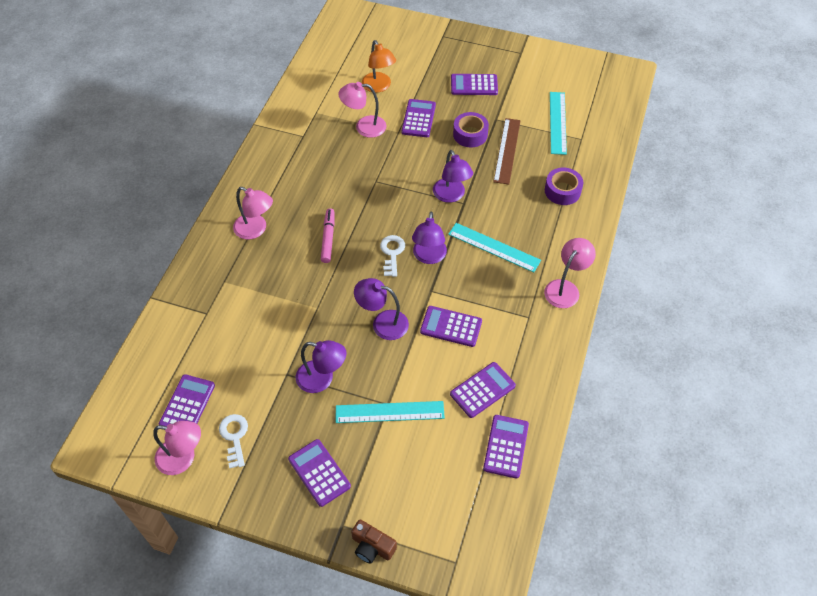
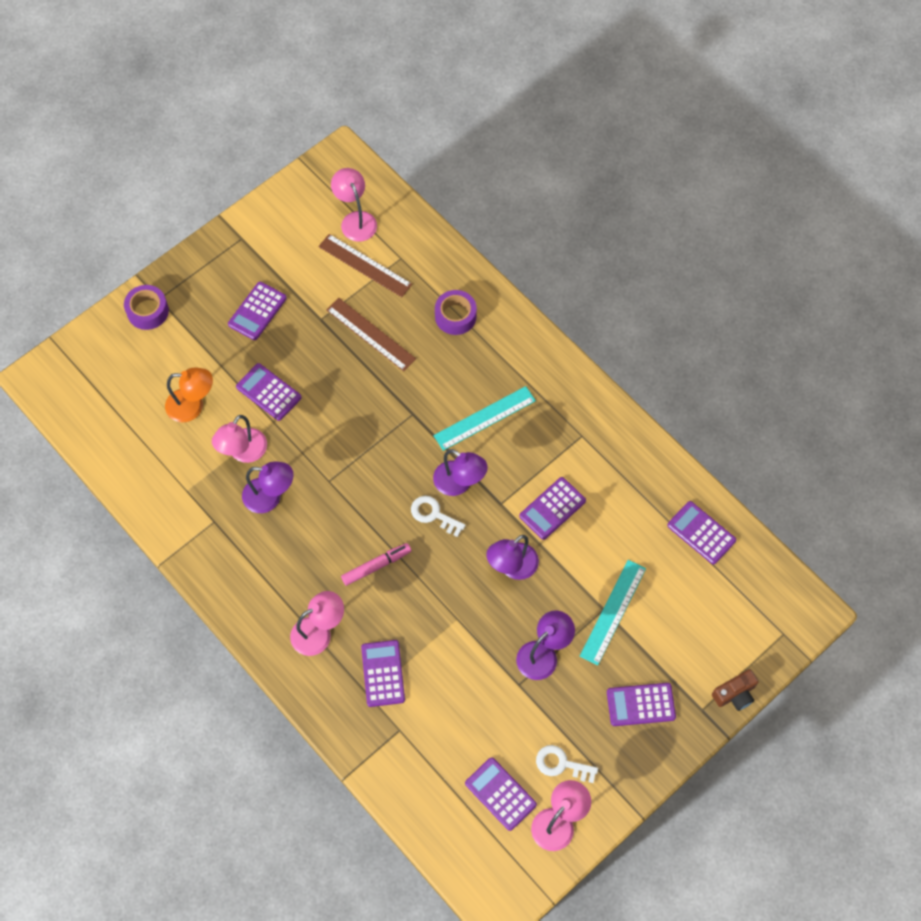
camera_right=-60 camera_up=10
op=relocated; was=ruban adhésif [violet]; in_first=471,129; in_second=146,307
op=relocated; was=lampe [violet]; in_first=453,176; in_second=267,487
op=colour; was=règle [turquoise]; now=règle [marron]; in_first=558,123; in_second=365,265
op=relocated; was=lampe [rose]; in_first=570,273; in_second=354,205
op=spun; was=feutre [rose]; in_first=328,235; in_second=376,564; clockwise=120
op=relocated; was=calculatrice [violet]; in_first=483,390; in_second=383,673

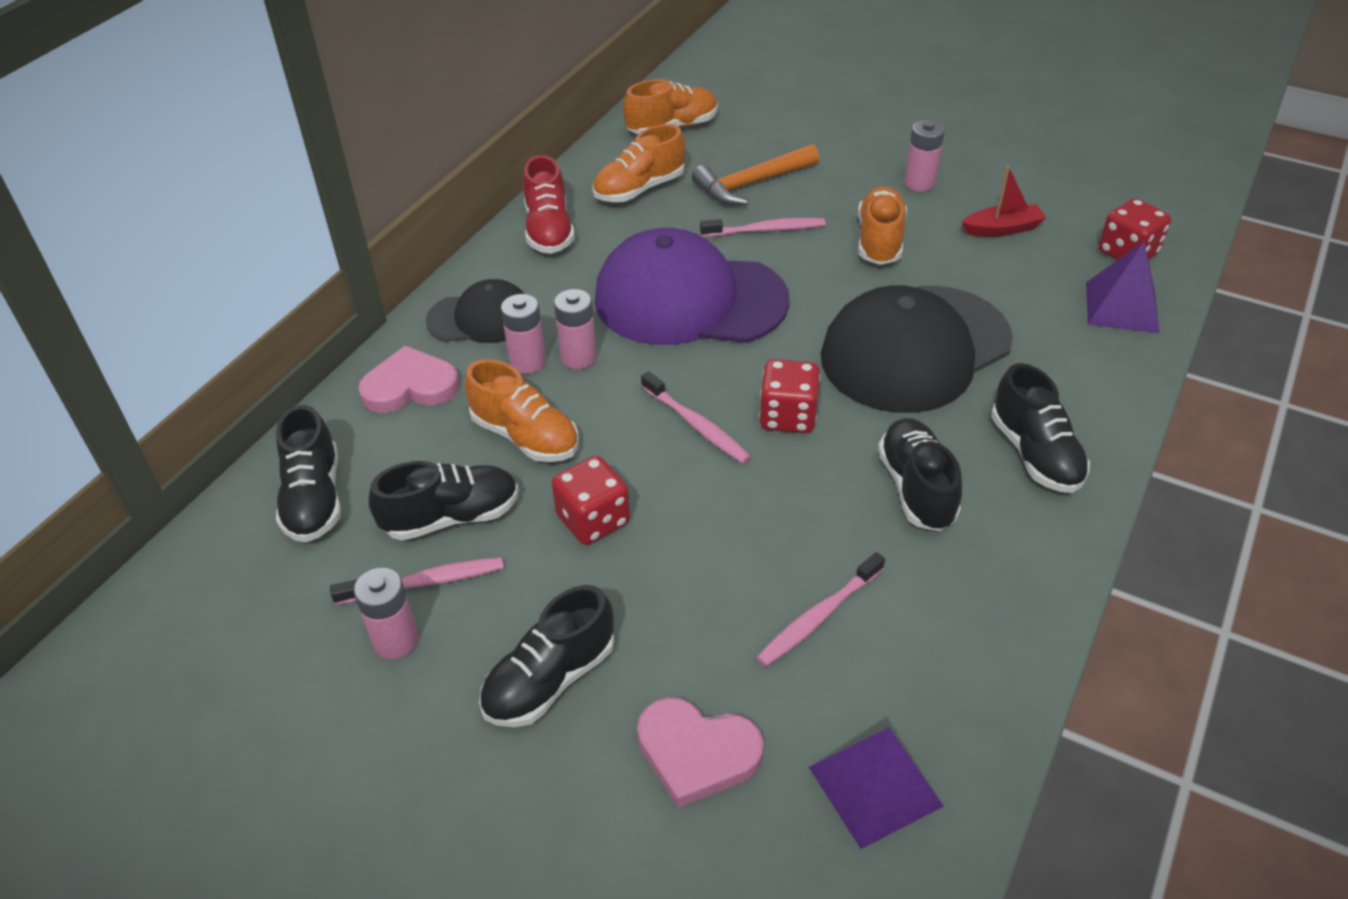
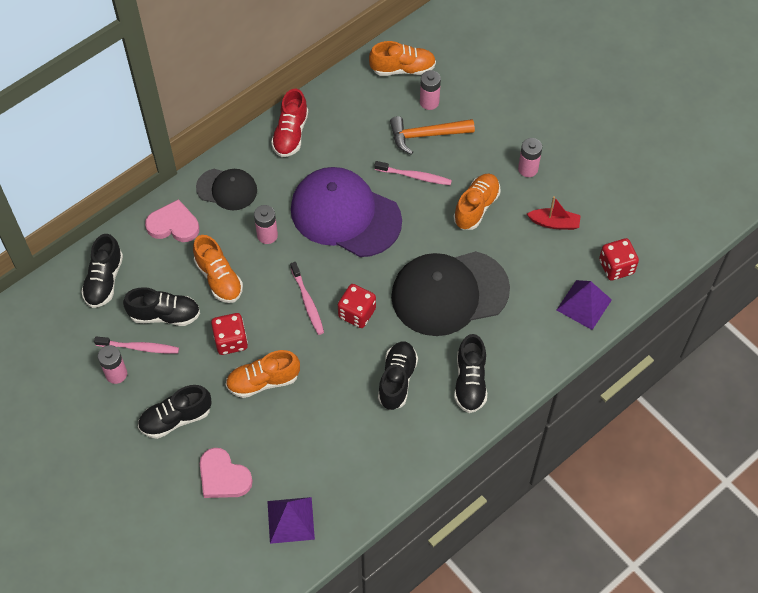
camera_right=20 camera_up=15
op=relocated; was=chaussure [orange]; in_first=638,163; in_second=262,374
op=relocated; was=pile [rose]; in_first=523,334; in_second=430,90
op=missing; was=brosse à dents [rose]; in_first=820,609

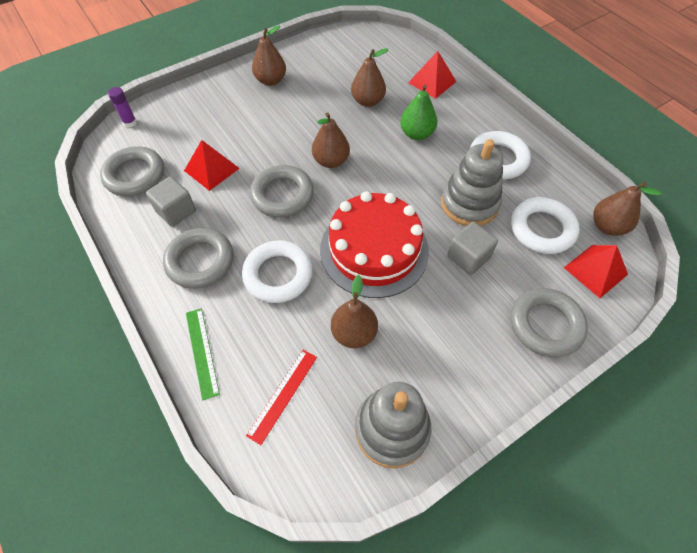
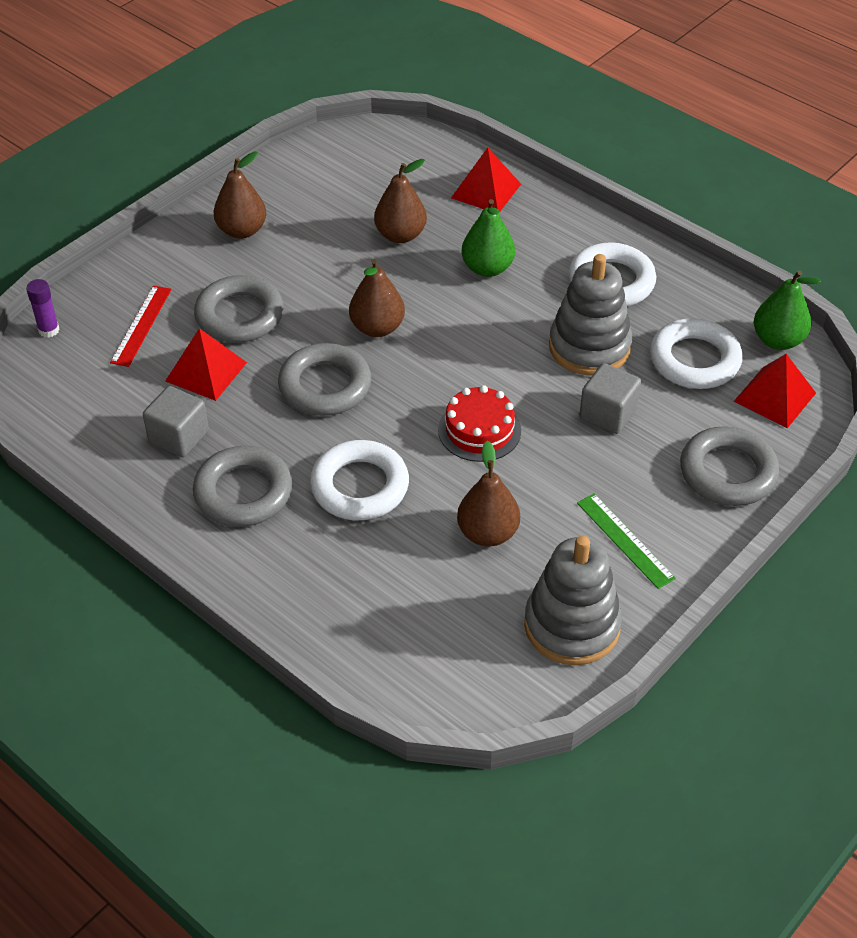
camera_right=-15 camera_up=-10
op=relocated; was=règle [rouge]; in_first=281,397; in_second=140,326
op=relocated; was=anneau [gris]; in_first=132,171; in_second=239,309
op=size; was=gâteau [rouge]; in_first=374,244; in_second=479,423; ratio=0.54
op=relocated; was=règle [vert]; in_first=203,354; in_second=626,541
op=colour; was=poire [marron]; now=poire [vert]; in_first=627,209; in_second=787,310

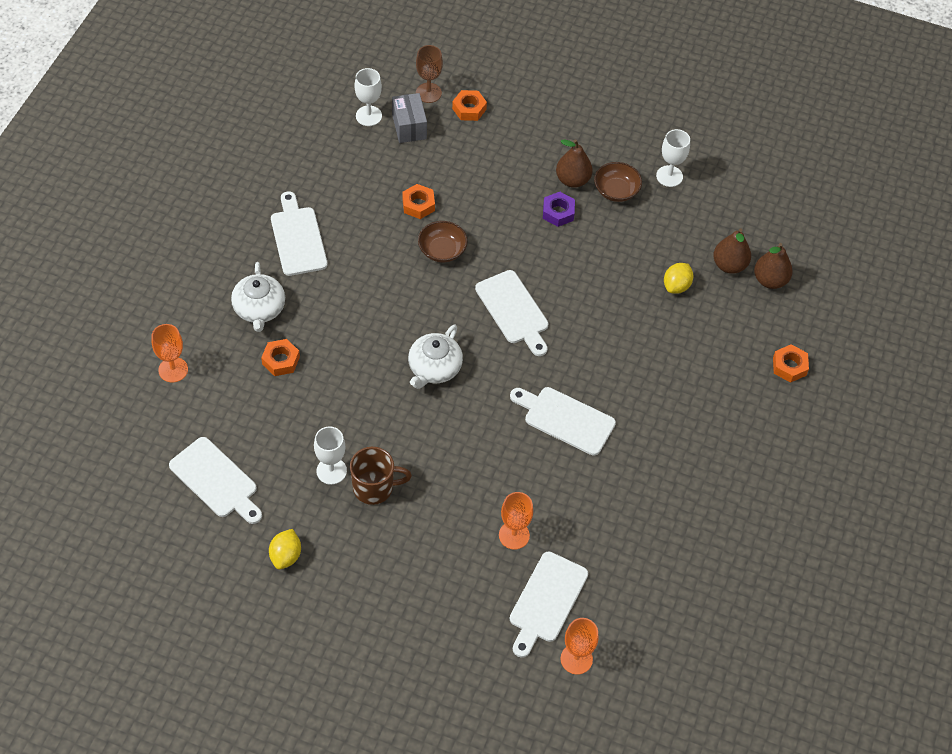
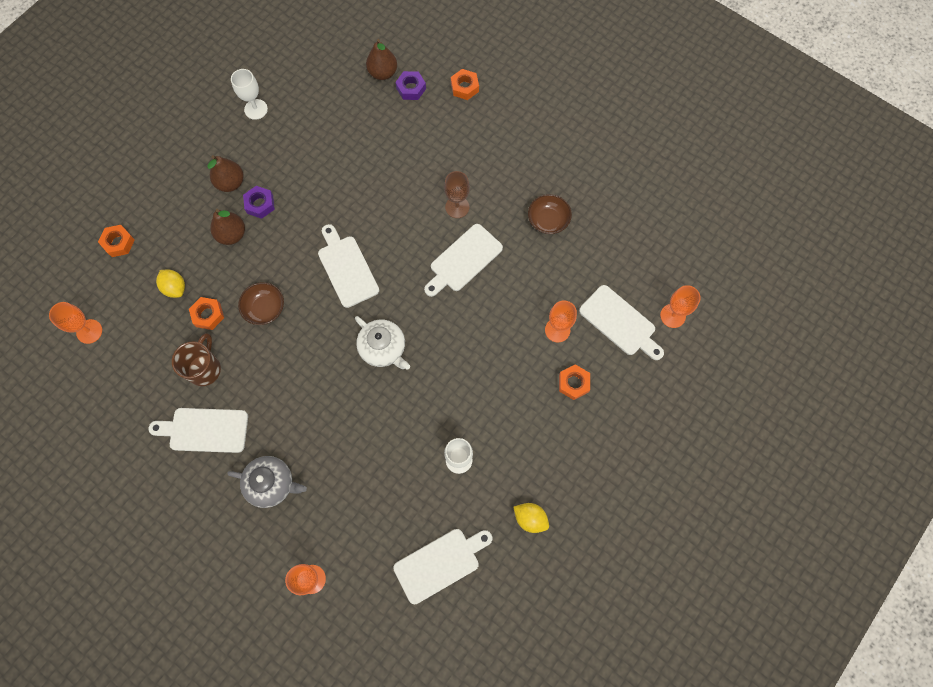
camera_right=-70 camera_up=15
op=colour; was=verre à pied [blanc]; now=verre à pied [orange]; in_first=368,97; in_second=75,323
op=relocated; was=citron [jaune]; in_first=678,278; in_second=170,284
op=relocated; was=tasse [marron]; in_first=381,476; in_second=196,359
op=relocated; was=poire [marron]; in_first=732,251; in_second=227,227
op=colour; was=théière [blanc]; now=théière [gris]; in_first=258,297; in_second=267,482
op=spun; was=planche à découper [blanc]; in_first=512,313; in_second=348,266; clockwise=-105
op=appeared; now=écrou [violet]; in_second=410,85
op=relocated; was=verre à pied [marron]; in_first=429,74; in_second=457,194
op=relocated; was=bol [marron]; in_first=618,182; in_second=550,214
op=relocated; was=écrou [orange]; in_first=280,357; in_second=574,382
op=missing; was=boîte [gris]; in_first=409,118

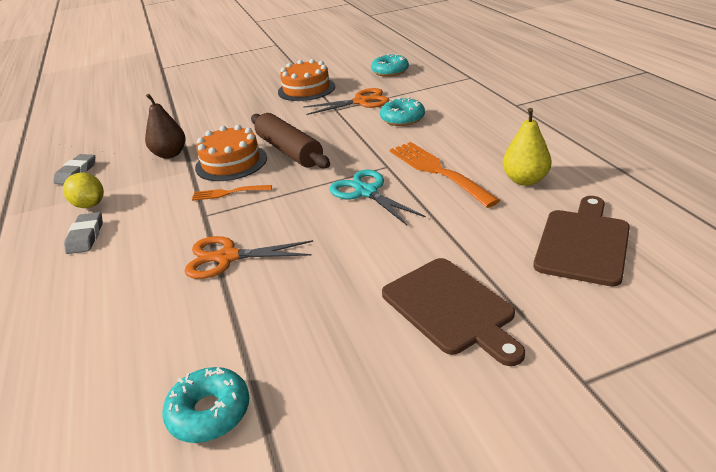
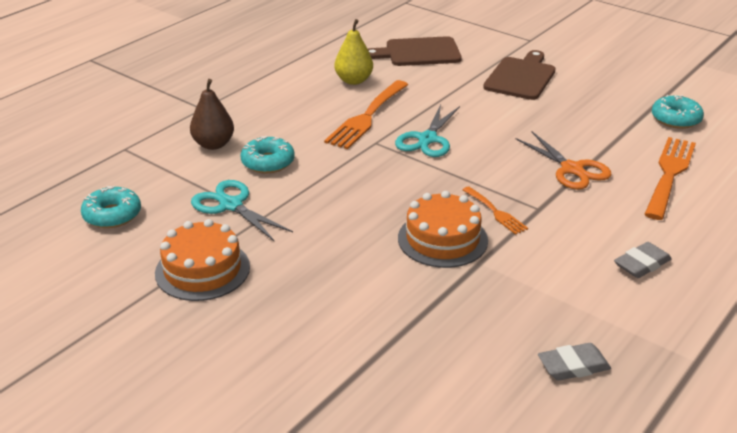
camera_right=-125 camera_up=0
op=relocated; was=poire [marron]; in_first=165,126; in_second=212,114
op=colour; was=ciseaux [orange]; now=ciseaux [turquoise]; in_first=346,101; in_second=242,211
op=appeared; now=fourchette [orange]; in_second=670,178
op=missing; was=citron [jaune]; in_first=83,190
op=missing; was=rouleau à pâtisserie [marron]; in_first=290,141

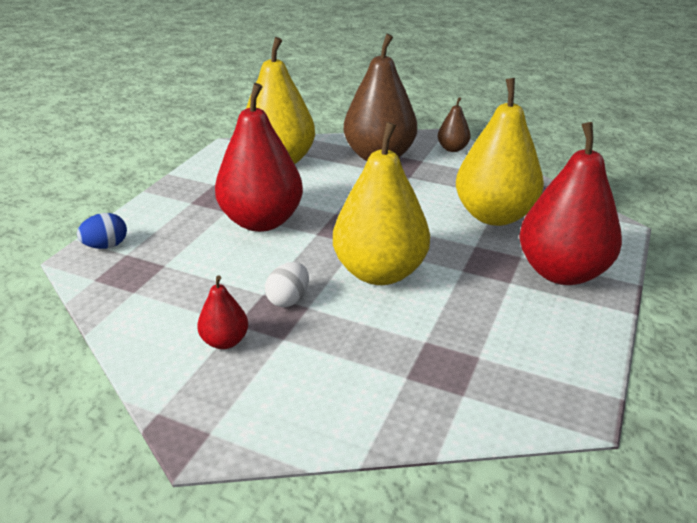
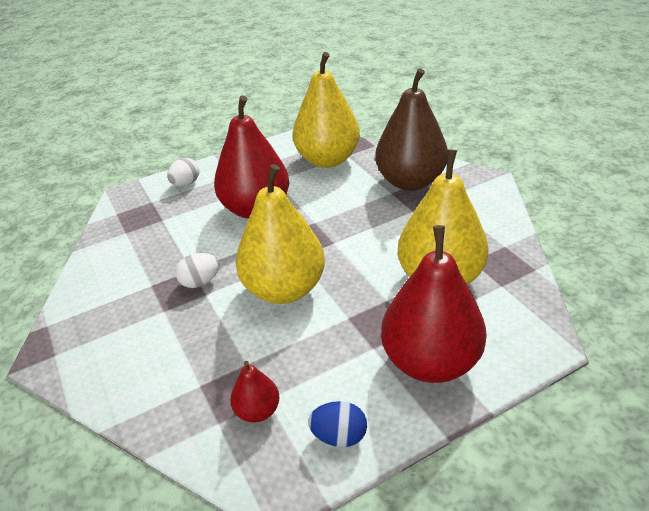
camera_right=40 camera_up=5
op=appeared; now=œuf [blanc]; in_second=183,172
op=relocated; was=poire [rouge]; in_first=222,312; in_second=255,392
op=relocated; was=œuf [bleu]; in_first=102,231; in_second=337,424
op=missing; was=poire [marron]; in_first=454,124

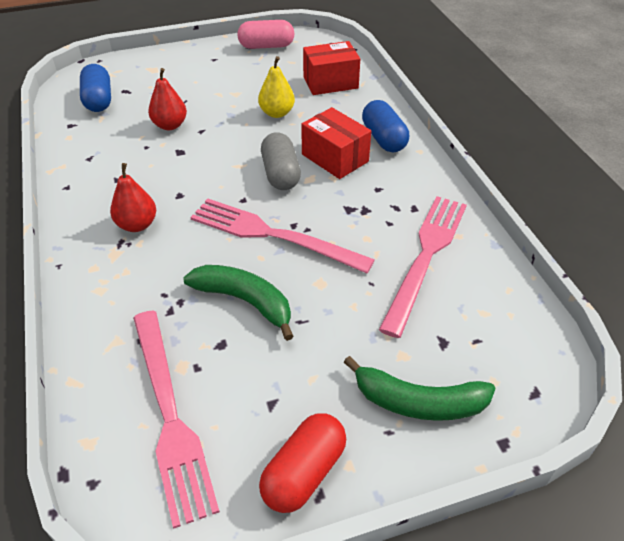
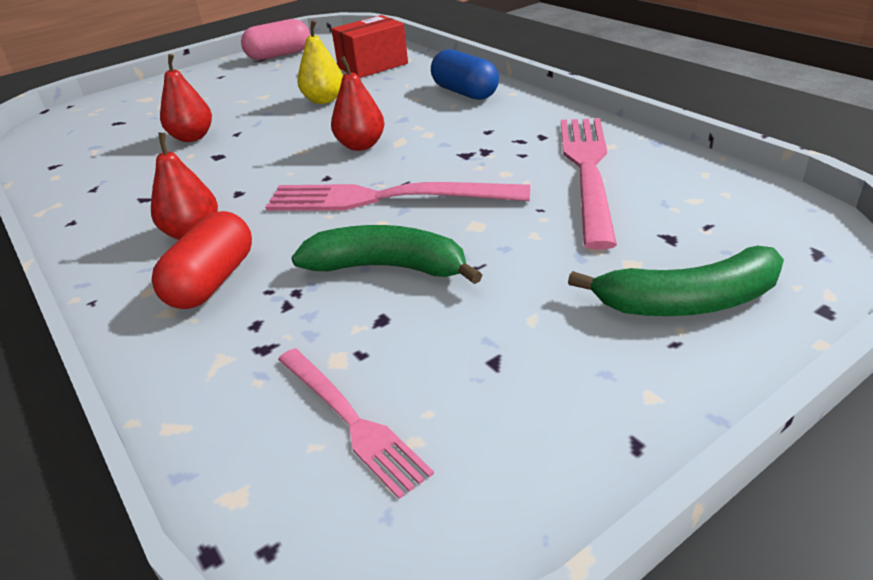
camera_right=-15 camera_up=-10
op=relocated; was=gélule [rouge]; in_first=302,463; in_second=201,260
op=size; was=fourchette [rose]; in_first=176,419; in_second=356,423; ratio=0.59
op=exchanged; was=gélule [gris]; now=poire [rouge]; in_first=281,161; in_second=358,103
op=missing; was=gélule [bleu]; in_first=95,88
op=missing; was=boîte [rouge]; in_first=336,143

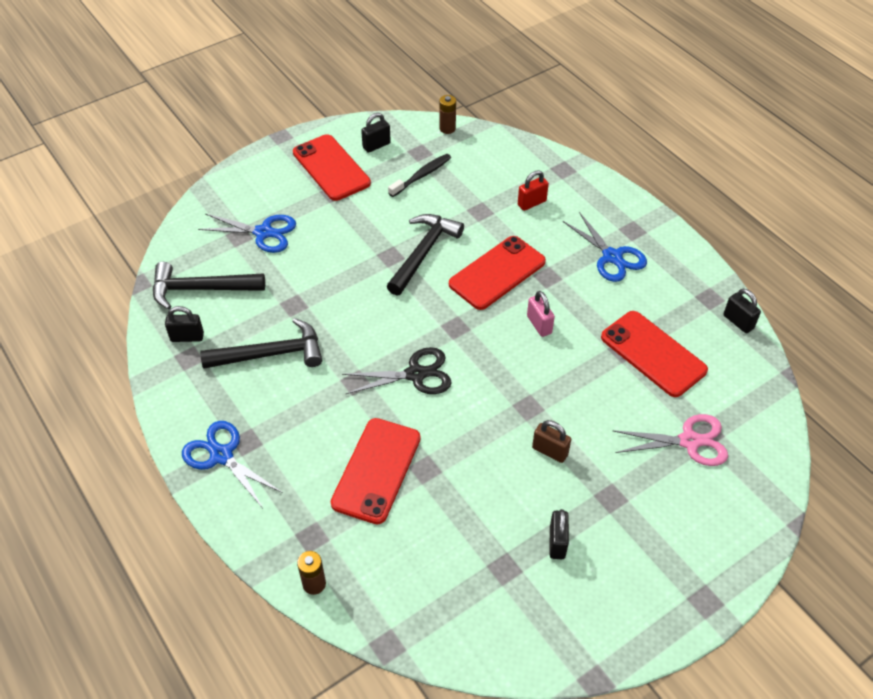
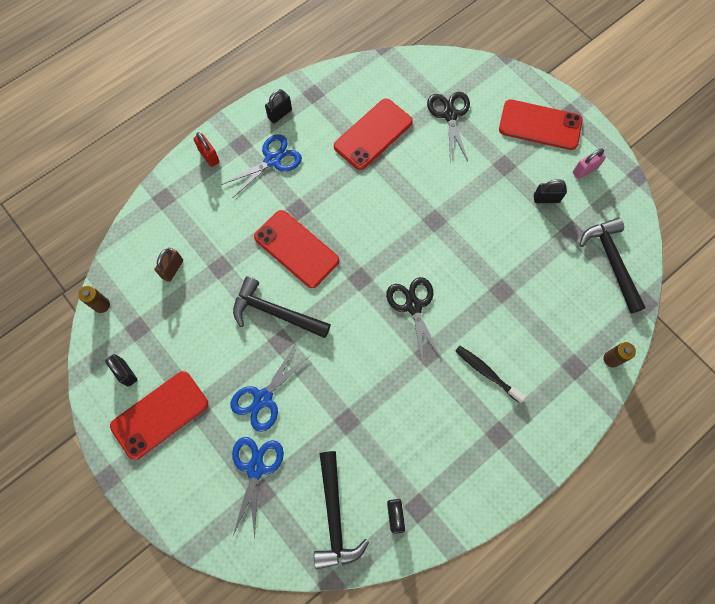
camera_right=-95 camera_up=20
op=relocated; was=cadenas [marron]; in_first=551,441; in_second=169,265
op=relocated; was=cadenas [rouge]; in_first=533,190; in_second=206,149
op=relocated; was=ciseaux [bleu]; in_first=232,464; in_second=270,387
op=relocated; was=cadenas [noir]; in_first=742,311; in_second=278,106
op=colour; was=ciseaux [rose]; now=ciseaux [noir]; in_first=670,440; in_second=448,126
op=relocated; was=brosse à dents [noir]; in_first=419,175; in_second=490,374
op=relocated; was=téléphone [rouge]; in_first=376,471; in_second=541,124
op=relocated; was=cadenas [rose]; in_first=541,314; in_second=589,164
op=relocated; was=marteau [noir]; in_first=261,343; in_second=613,265

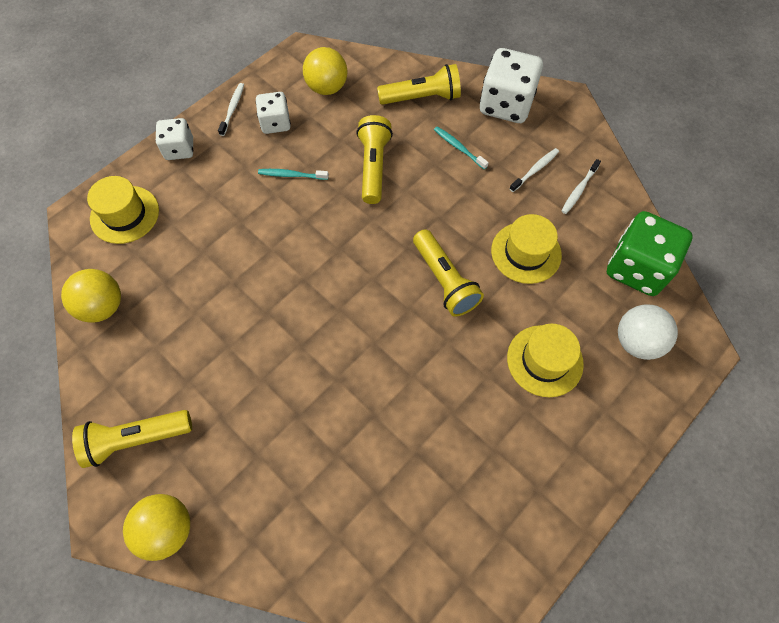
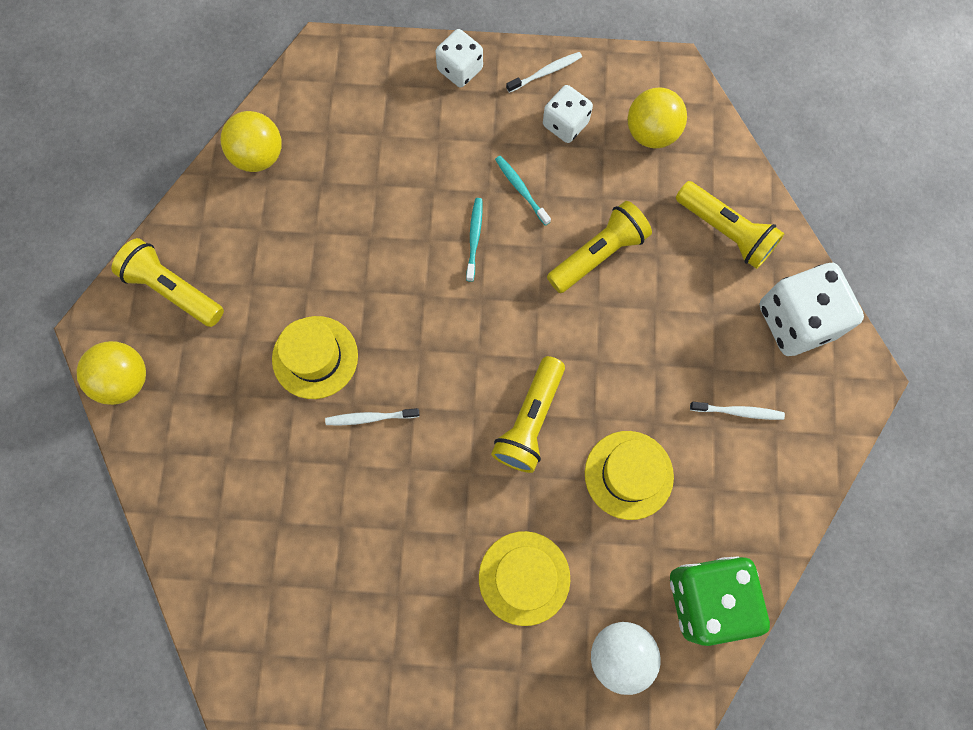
camera_right=50 camera_up=10
op=relocated; was=chapeau [jaune]; in_first=123,210; in_second=315,357
op=relocated; was=brosse à dents [blanc]; in_first=581,186; in_second=372,416
op=relocated; was=brosse à dents [turquoise]; in_first=461,148; in_second=474,240

